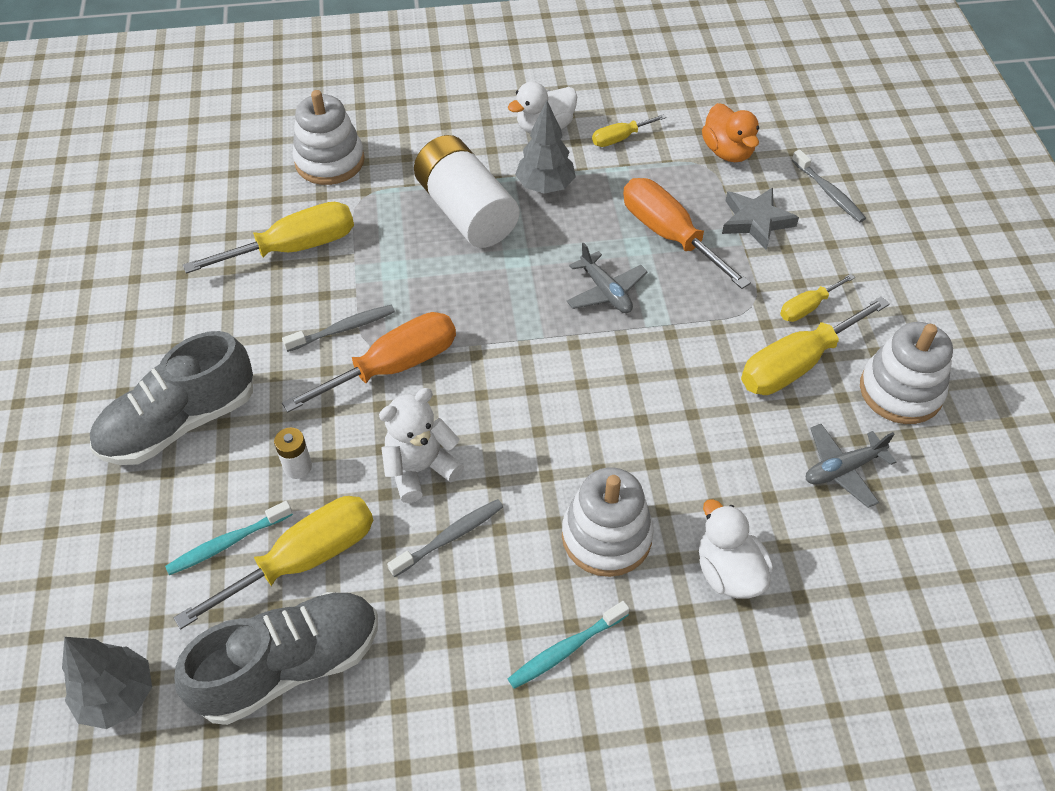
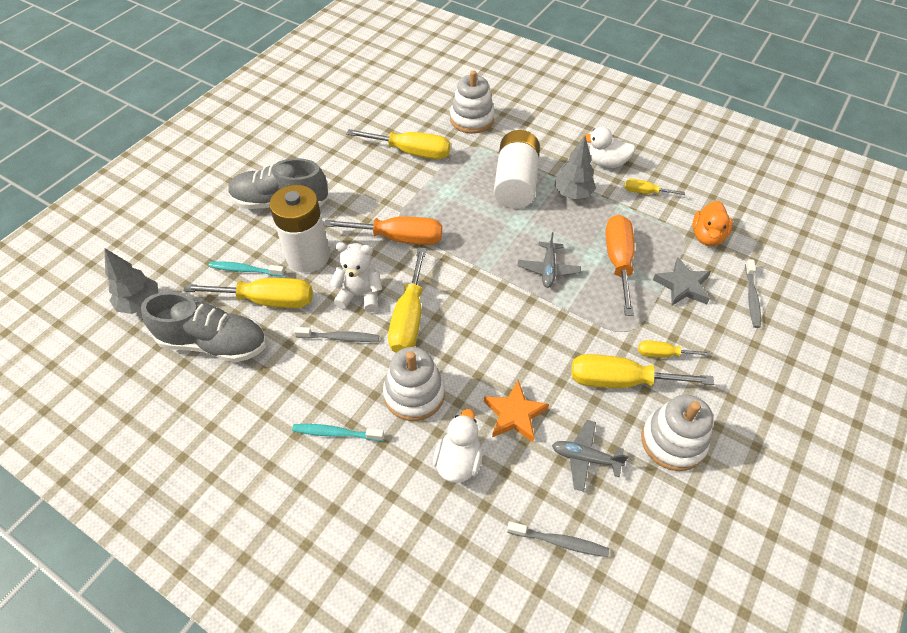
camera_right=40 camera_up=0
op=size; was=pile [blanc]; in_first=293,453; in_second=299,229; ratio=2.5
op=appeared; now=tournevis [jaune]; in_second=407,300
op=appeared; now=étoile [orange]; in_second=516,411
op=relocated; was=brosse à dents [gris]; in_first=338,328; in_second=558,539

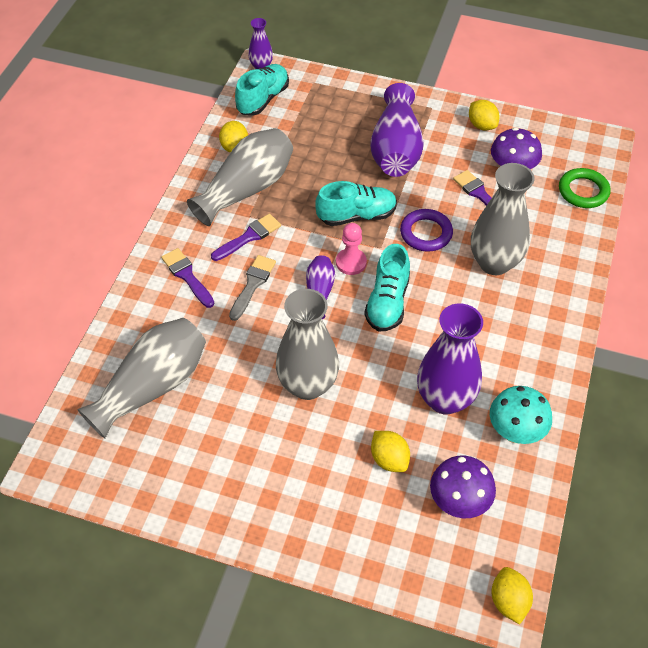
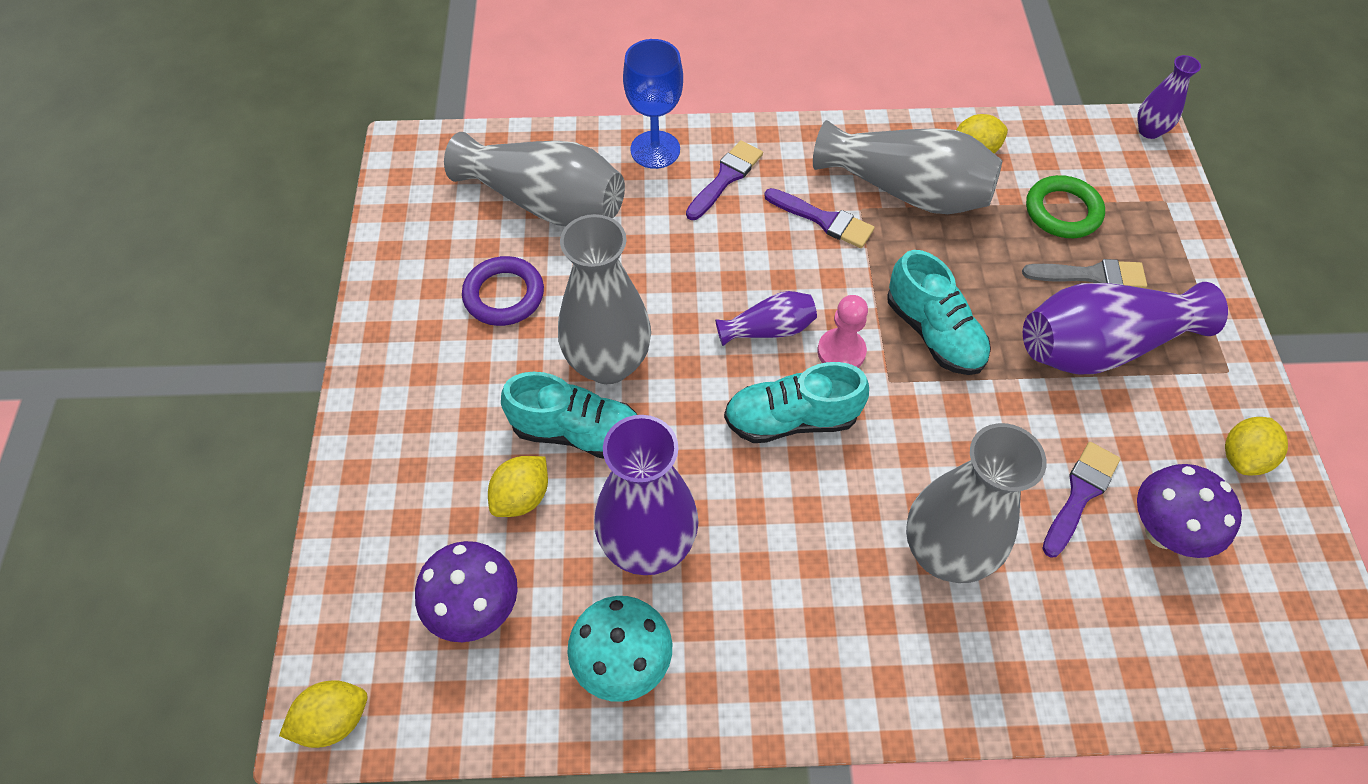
camera_right=70 camera_up=5
op=relocated; was=anneau [violet]; in_first=426,230; in_second=503,291
op=relocated; was=chaussure [turquoise]; in_first=262,90; in_second=569,415
op=appeared; now=verre à pied [bleu]; in_second=653,104
op=relocated; was=pinceau [gris]; in_first=252,288; in_second=1084,273
op=relocated; was=anneau [vert]; in_first=584,188; in_second=1065,206

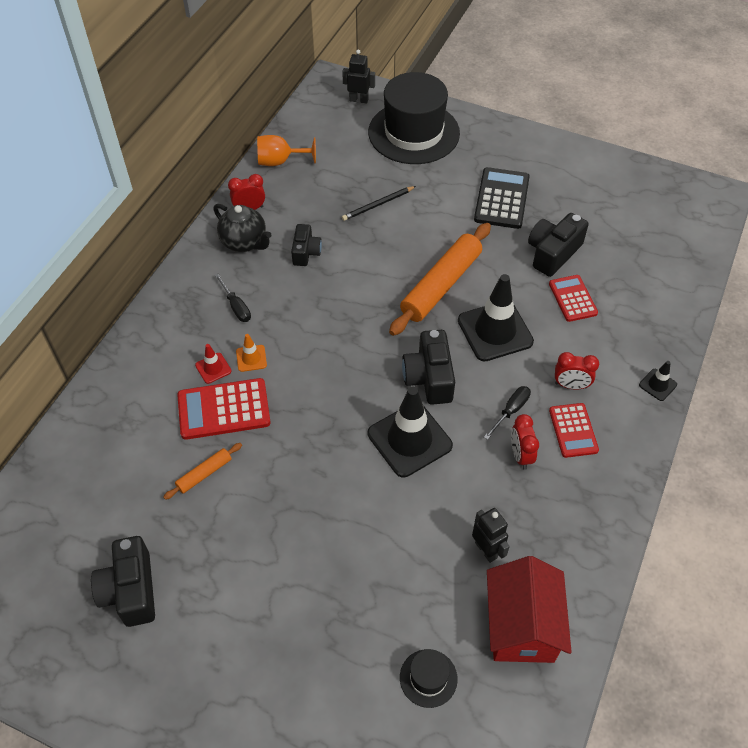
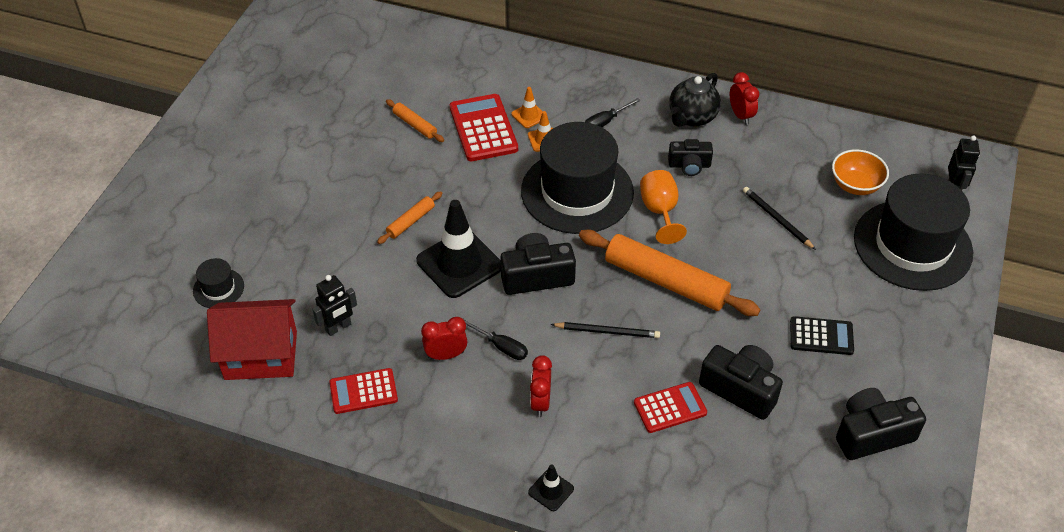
camera_right=85 camera_up=-5
op=relocated; was=calculatrice [rouge]; in_first=574,430; in_second=363,391
op=appeared; now=rouleau à pâtisserie [orange]; in_second=410,217
op=colour; was=cône de chantier [rouge]; now=cône de chantier [orange]; in_first=213,364; in_second=527,107
op=appeared; now=chapeau [noir]; in_second=577,178
op=exchanged; was=cône de chantier [noir]; now=crayon [noir]; in_first=496,318; in_second=605,330
op=relocated; was=verre à pied [orange]; in_first=286,150; in_second=663,207
op=size; was=calculatrice [noir]; in_first=502,198; in_second=822,335; ratio=0.65
op=appeared; now=bol [orange]; in_second=860,172
op=relocated; was=appareil photo [noir]; in_first=123,581; in_second=881,424

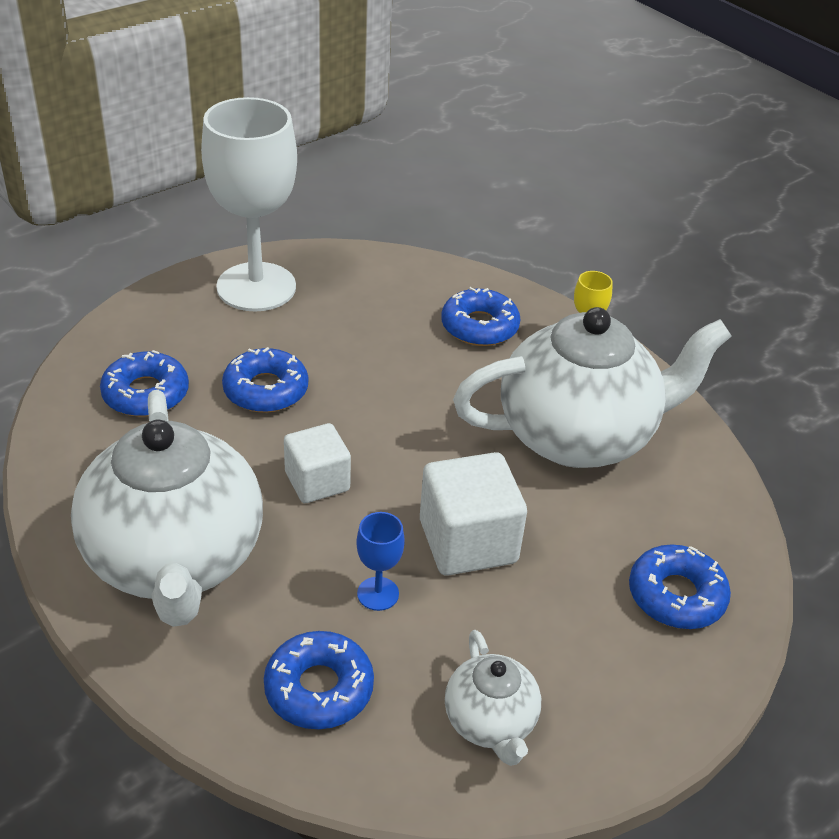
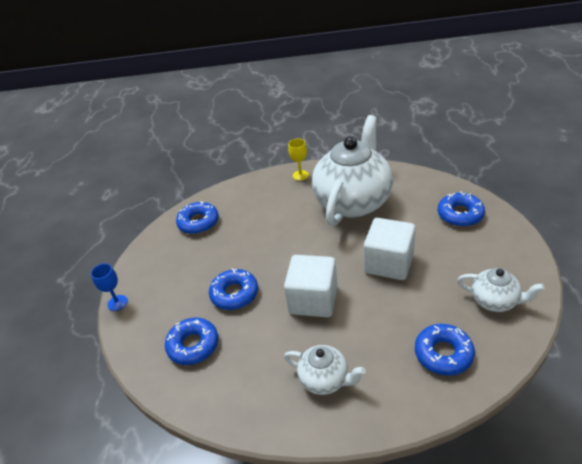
camera_right=-45 camera_up=0
op=relocated; was=verre à pied [bleu]; in_first=380,561; in_second=109,287
op=relocated; was=beignet [bleu]; in_first=480,316; in_second=197,217
op=size; was=cube [blanc]; in_first=317,463; in_second=310,286; ratio=1.51
op=size; was=théière [blanc]; in_first=167,508; in_second=325,370; ratio=0.47
op=missing; was=verre à pied [blanc]; in_first=249,204

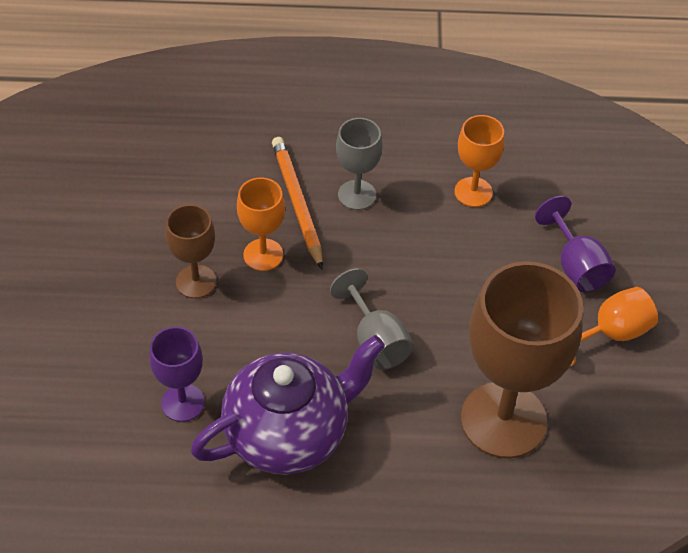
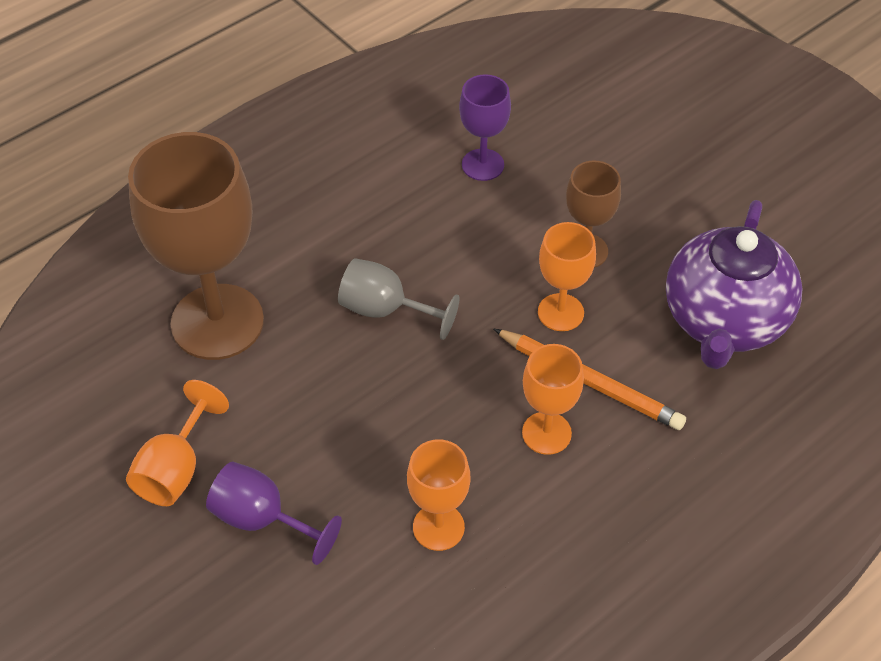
camera_right=140 camera_up=0
op=colour; was=verre à pied [gris]; now=verre à pied [orange]; in_first=359,164; in_second=553,399
op=relocated; was=théière [violet]; in_first=288,405; in_second=734,284

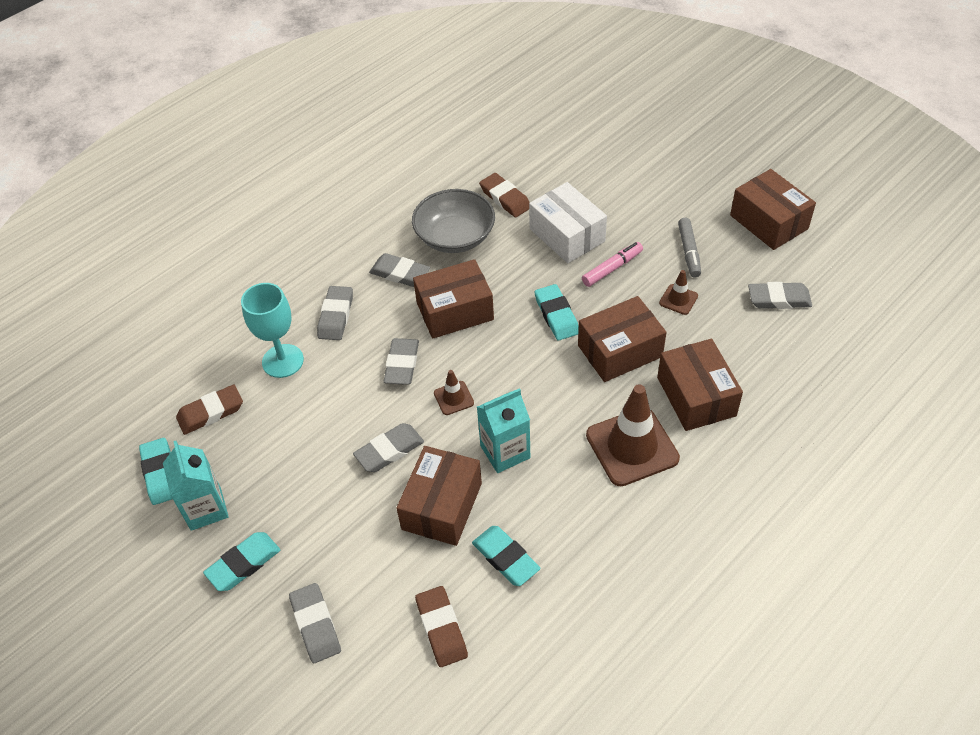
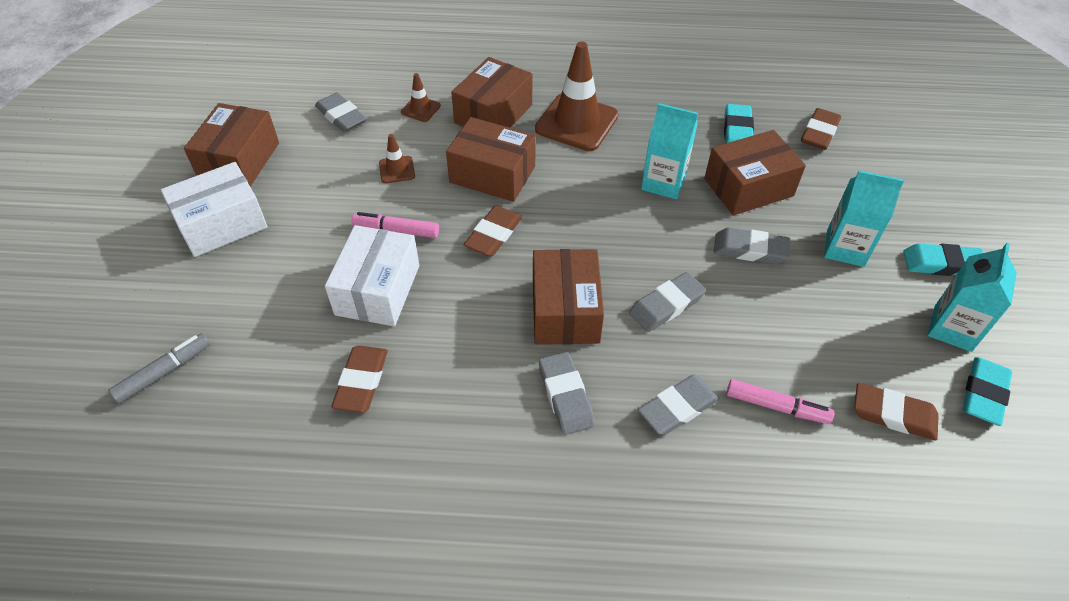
camera_right=-135 camera_up=0
op=relocated; was=feutre [gris]; in_first=689,247; in_second=159,368
op=appeared; now=boîte [blanc]; in_second=214,209
op=relocated; was=cône de chantier [marron]; in_first=454,392; in_second=421,97
op=colour; was=gomme [turquoise]; now=gomme [marron]; in_first=557,312; in_second=493,231
op=spun; was=boîte [marron]; in_first=453,299; in_second=568,297; clockwise=60
op=exchanged; was=verre à pied [turquoise]; now=feutre [rose]; in_first=272,330; in_second=780,401
op=appeared; now=brique de lait [turquoise]; in_second=864,218
op=missing; was=gomme [gris]; in_first=315,623
op=missing; was=bol [gris]; in_first=453,221

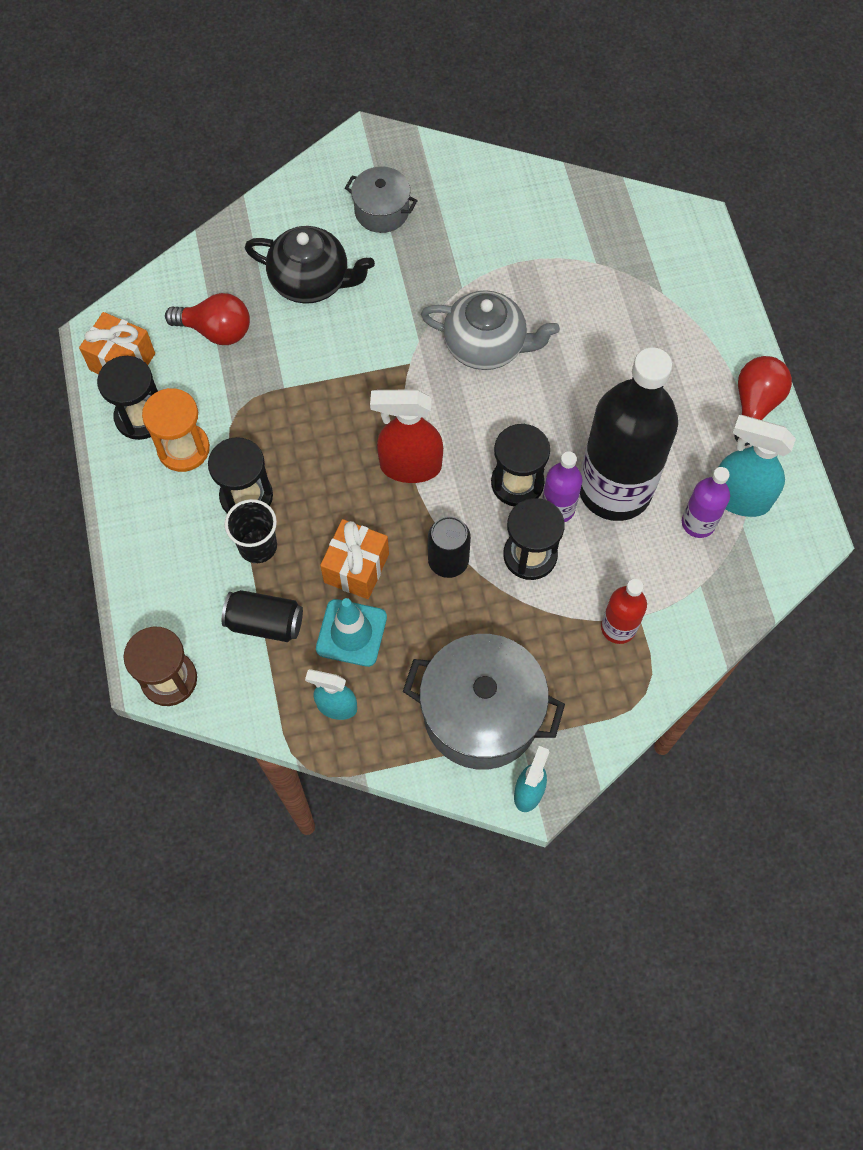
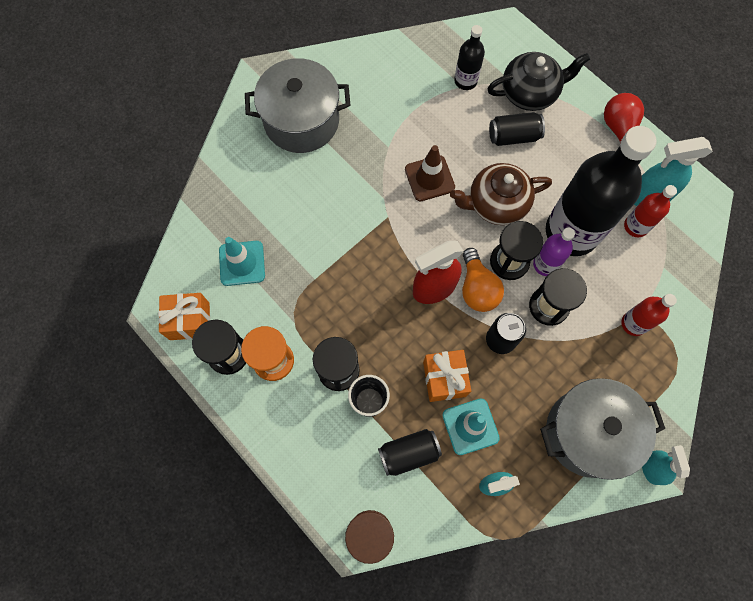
camera_right=-30 camera_up=5
op=exchanged; was=ampoule [rouge]; now=cône de chantier [turquoise]; in_first=207,319; in_second=242,261
op=size; was=marmite [gris]; in_first=381,199; in_second=297,105; ratio=1.81
op=exchanged; was=théière [gris]; now=cône de chantier [marron]; in_first=490,330; in_second=430,173
op=appeared; now=théière [marron]; in_second=501,194
op=appeared; now=bouteille [noir]; in_second=469,57
op=appeared; now=ampoule [orange]; in_second=483,280
op=relocated; was=théière [noir]; in_first=310,265; in_second=538,81
op=appeared; now=canette [noir]; in_second=517,129
op=colour; was=bouteille [violet]; now=bouteille [rouge]; in_first=706,502; in_second=650,211

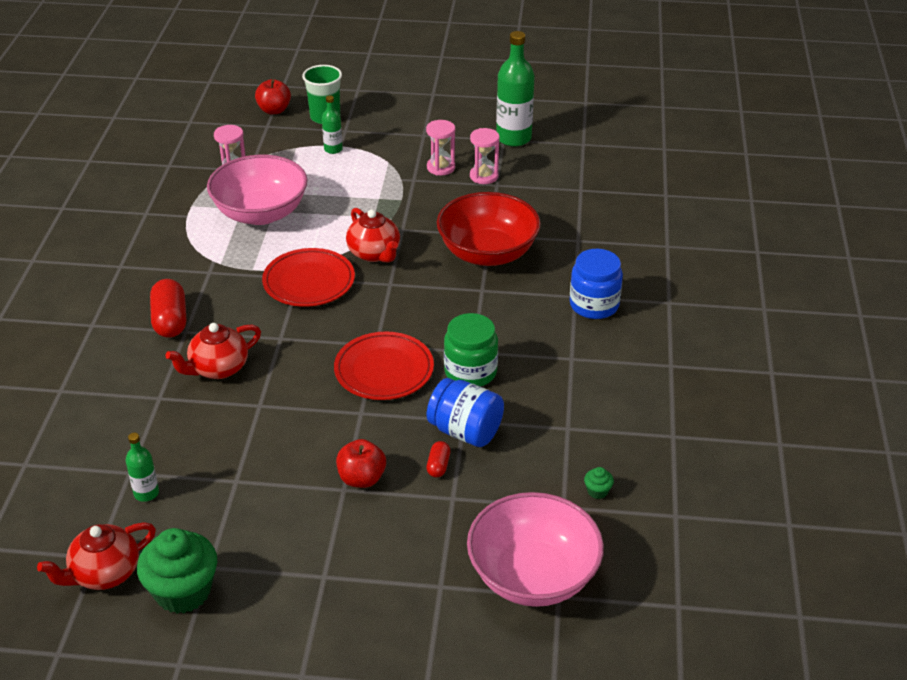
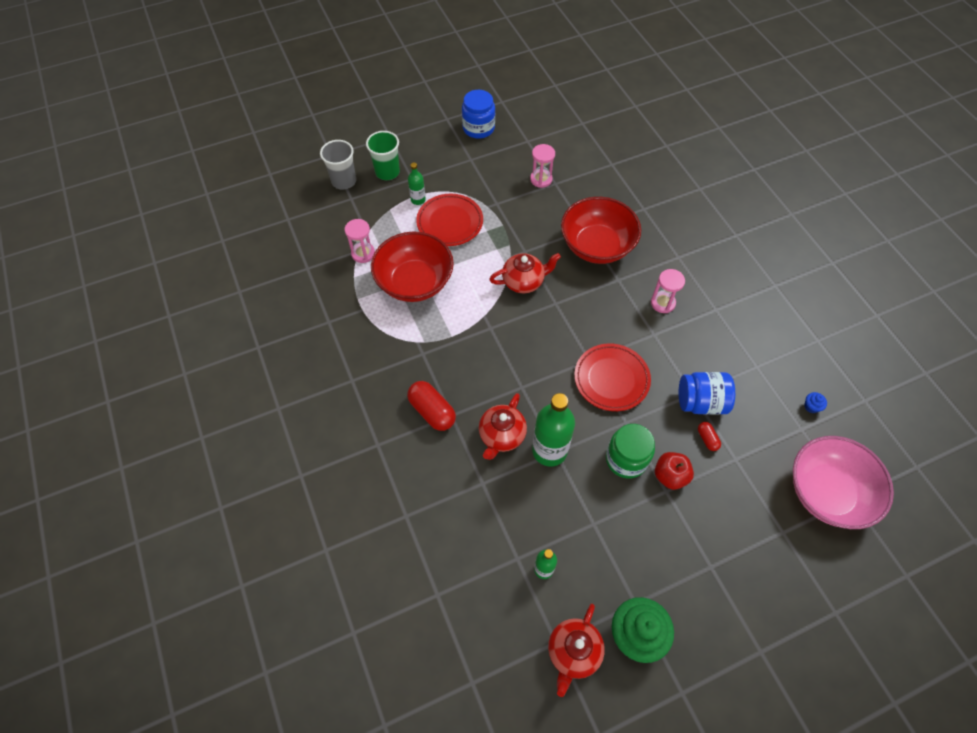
camera_right=-30 camera_up=20
op=exchanged; was=pomme [rouge]; now=gobelet [gris]; in_first=273,96; in_second=338,165
op=colour; was=bol [rose]; now=bol [rouge]; in_first=257,190; in_second=412,267
op=relocated; was=assiette [rouge]; in_first=308,277; in_second=449,220
op=relocated; was=bocal [bleu]; in_first=596,284; in_second=478,114
op=spun; was=théière [rouge]; in_first=373,235; in_second=525,273; clockwise=-45
op=relocated; was=bouteille [vert]; in_first=515,89; in_second=553,430
op=relocated; was=bocal [vert]; in_first=471,350; in_second=630,451
op=relocated; was=sablier [rose]; in_first=440,147; in_second=668,291
op=colour; was=muffin [vert]; now=muffin [bleu]; in_first=599,483; in_second=815,402

